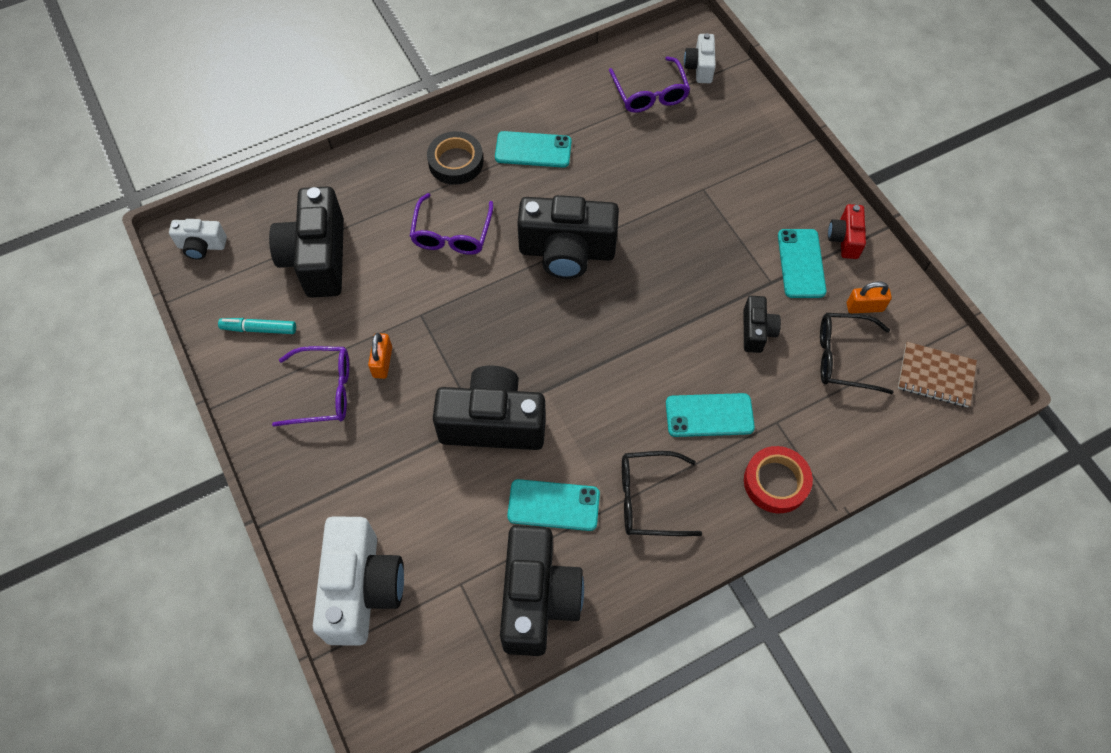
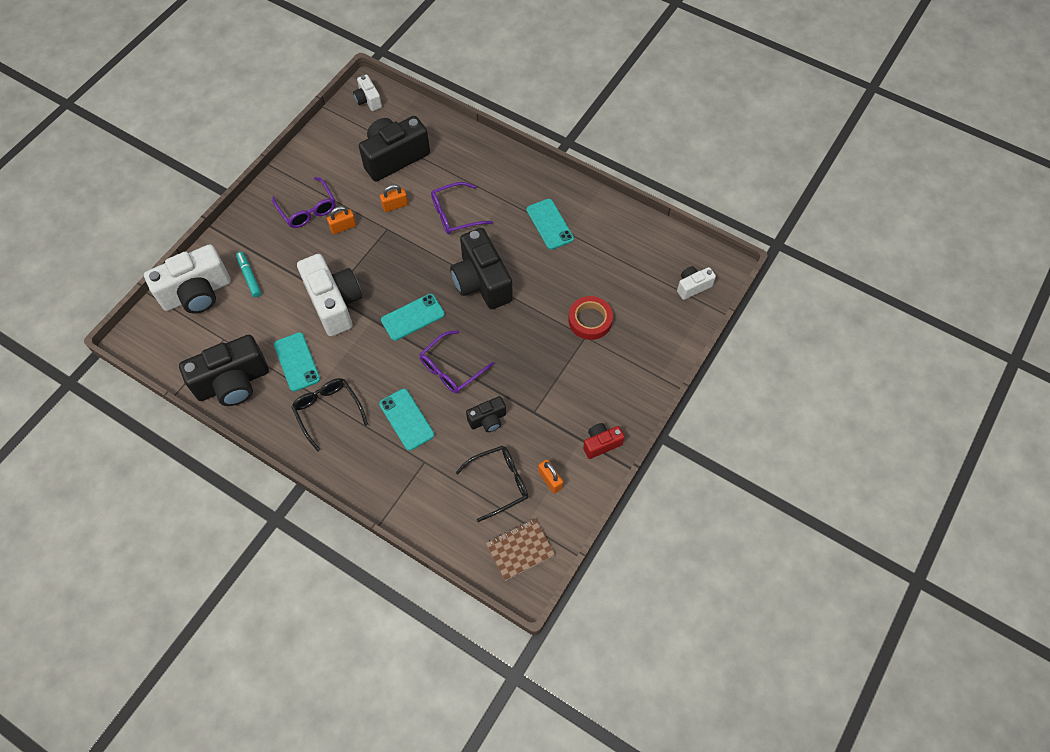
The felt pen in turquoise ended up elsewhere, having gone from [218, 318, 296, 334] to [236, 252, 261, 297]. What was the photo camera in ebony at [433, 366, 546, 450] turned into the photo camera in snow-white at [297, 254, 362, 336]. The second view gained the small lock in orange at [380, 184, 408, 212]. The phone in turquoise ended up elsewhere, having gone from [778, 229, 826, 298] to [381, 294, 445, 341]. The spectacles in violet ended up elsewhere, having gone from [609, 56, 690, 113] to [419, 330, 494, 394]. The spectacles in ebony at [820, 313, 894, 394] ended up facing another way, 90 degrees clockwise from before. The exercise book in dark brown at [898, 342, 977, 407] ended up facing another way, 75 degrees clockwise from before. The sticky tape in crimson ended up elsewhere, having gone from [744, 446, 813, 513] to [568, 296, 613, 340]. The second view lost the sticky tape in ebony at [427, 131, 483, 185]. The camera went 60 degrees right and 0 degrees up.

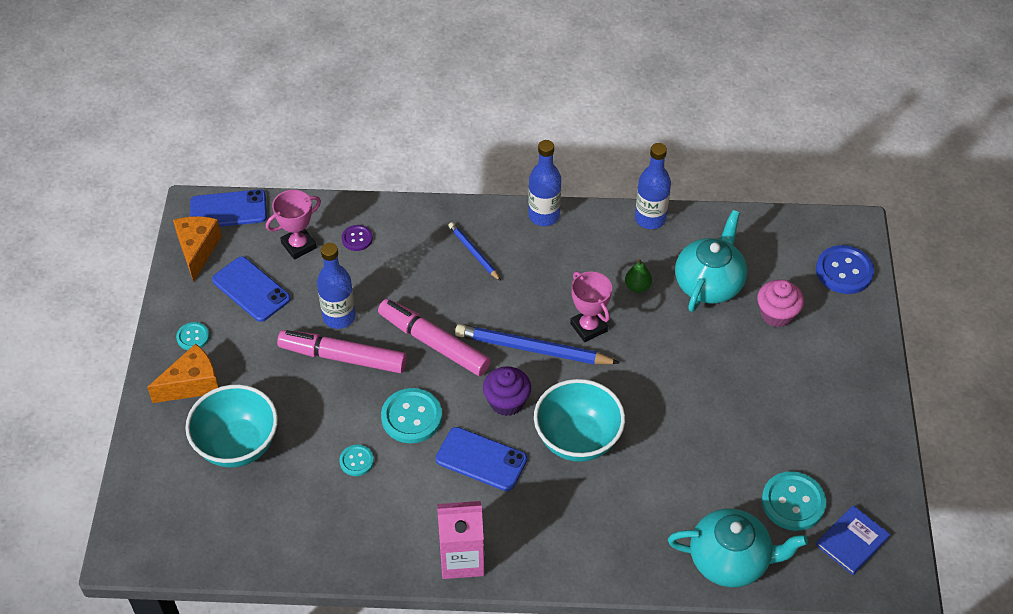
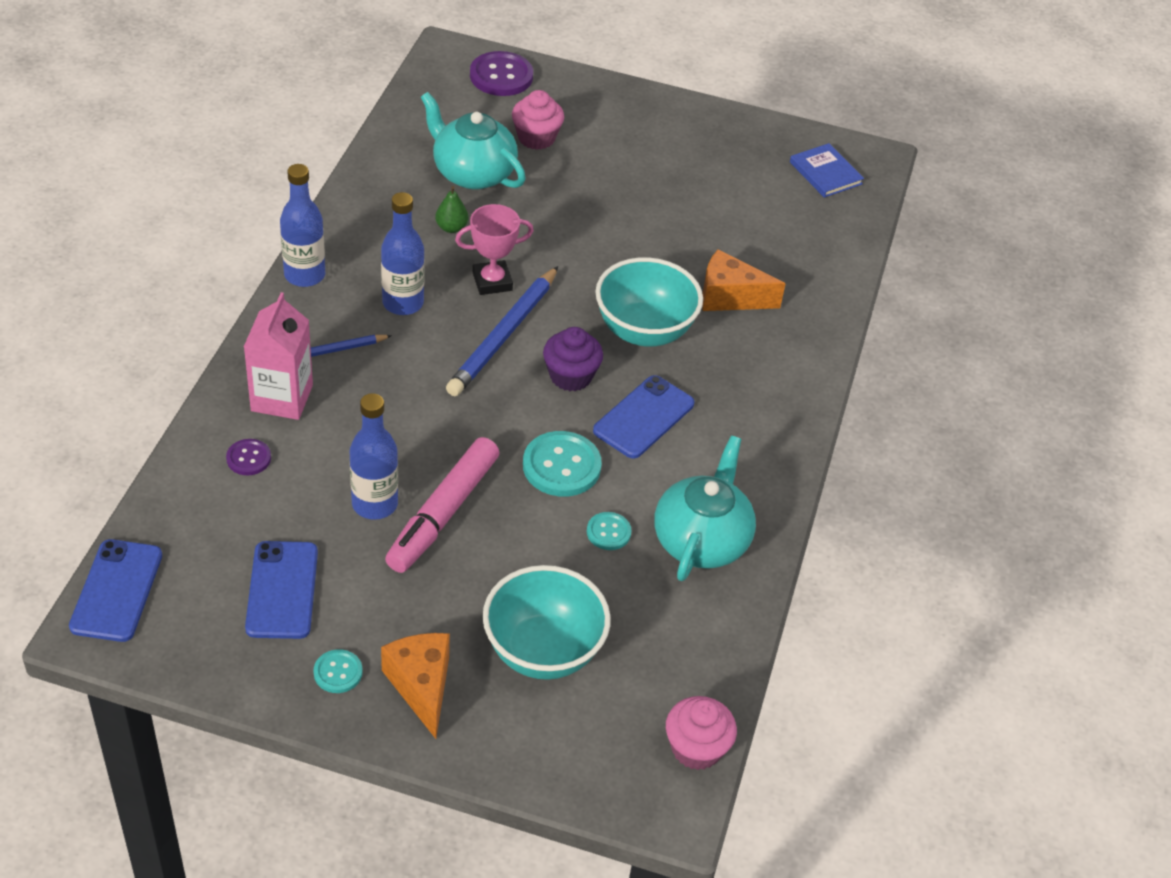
The milk carton in pink ended up elsewhere, having gone from [437, 501, 485, 579] to [244, 292, 313, 420]. The phone in cobalt at [212, 256, 291, 322] ended up facing another way, 60 degrees counterclockwise from before. The drink bottle in cobalt ended up elsewhere, having gone from [635, 143, 671, 229] to [381, 192, 425, 315]. What was the button in cobalt at [816, 245, 874, 294] turned into the button in violet at [470, 51, 533, 96]. The teapot in turquoise ended up elsewhere, having gone from [668, 509, 808, 587] to [654, 436, 756, 581]. The second view gained the fairy cake in pink at [666, 696, 737, 770]. The cheese wedge in orange ended up elsewhere, having gone from [173, 216, 222, 282] to [702, 249, 785, 311]. The second view lost the award cup in pink at [266, 190, 321, 260]. The second view lost the felt pen in pink at [378, 299, 491, 376]. The second view lost the button in turquoise at [762, 471, 826, 531]. The camera went 80 degrees left and 5 degrees down.

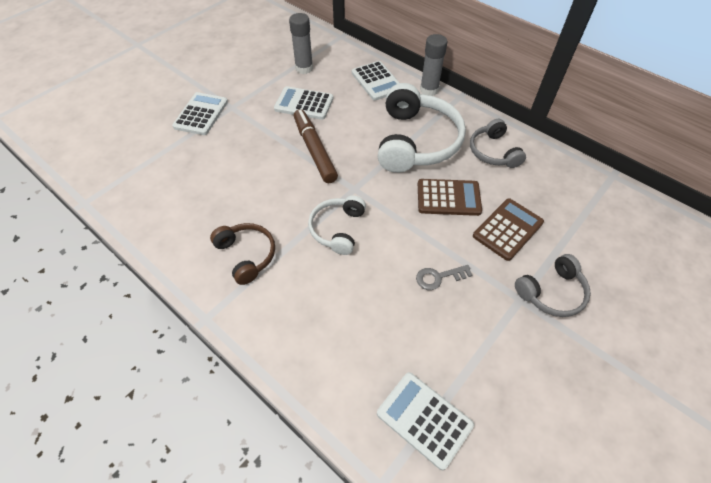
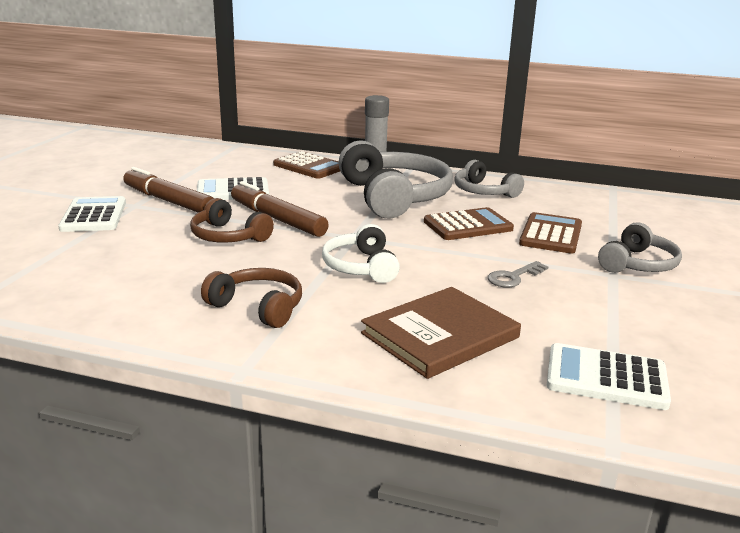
The second view gained the felt pen in dark brown at [123, 167, 214, 213]. The second view gained the headphones in dark brown at [190, 198, 274, 243]. What was the calculator in snow-white at [352, 61, 400, 101] turned into the calculator in dark brown at [273, 151, 340, 179]. What was the headphones in snow-white at [378, 83, 466, 173] turned into the headphones in grey at [338, 140, 453, 218]. The second view gained the hardcover in dark brown at [361, 287, 521, 379]. The second view lost the glue stick in grey at [289, 13, 313, 74]. The camera went 25 degrees left and 30 degrees down.

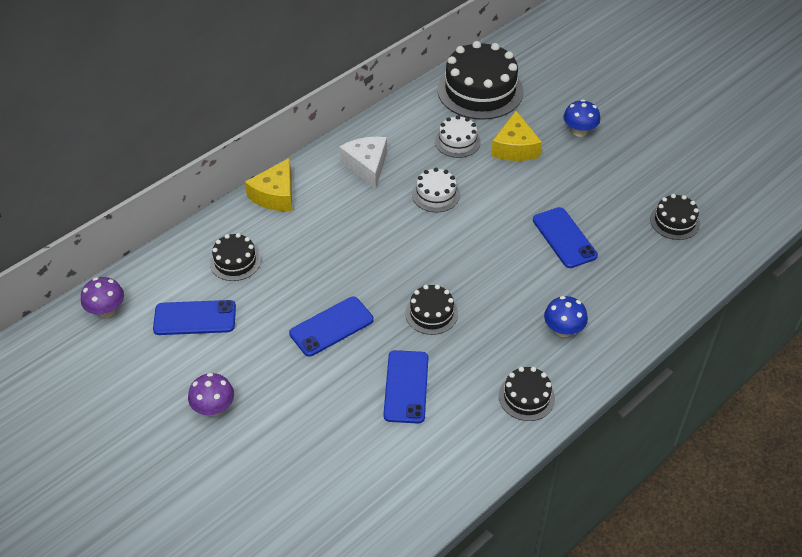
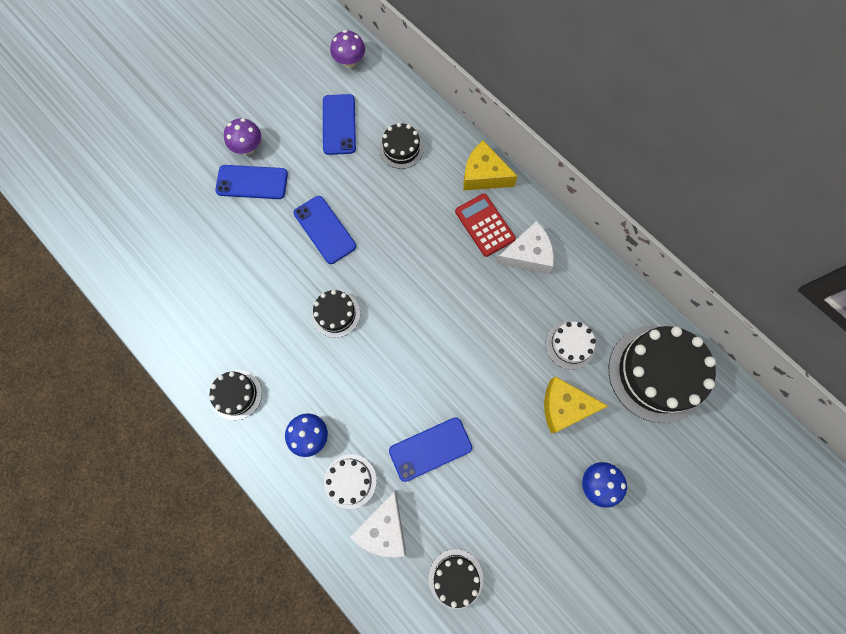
The phone in cobalt ended up elsewhere, having gone from [383, 350, 428, 423] to [215, 165, 288, 199]. The gateau in snow-white ended up elsewhere, having gone from [412, 168, 460, 212] to [324, 454, 377, 509]. The second view gained the cheese wedge in snow-white at [349, 490, 406, 558]. The second view gained the calculator in crimson at [455, 194, 516, 257]. The camera went 90 degrees right and 25 degrees up.

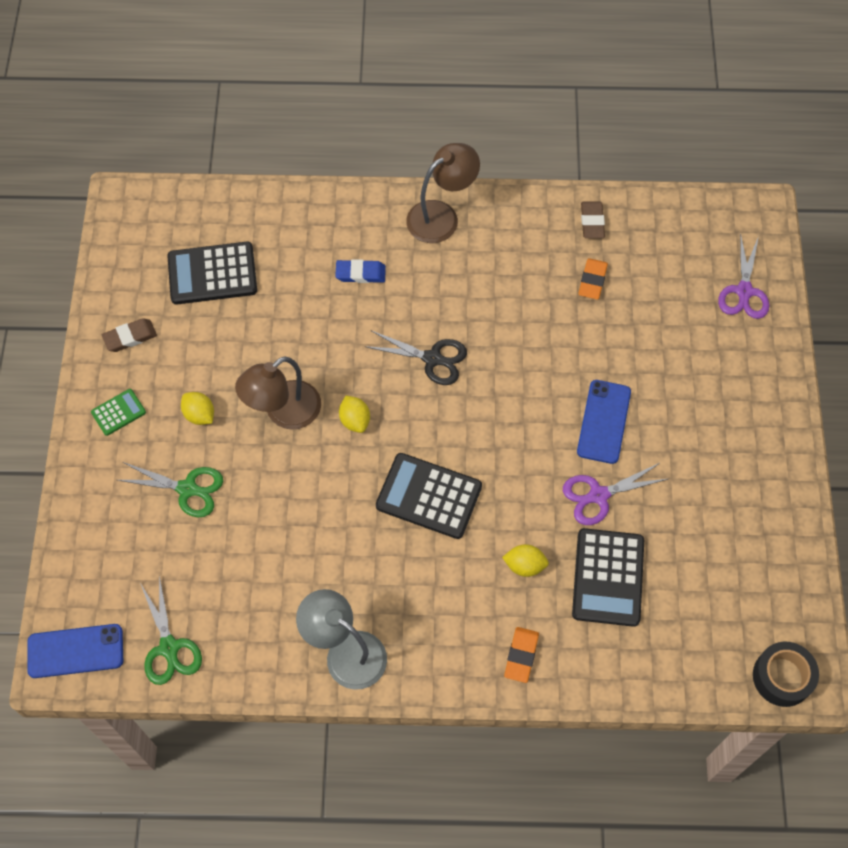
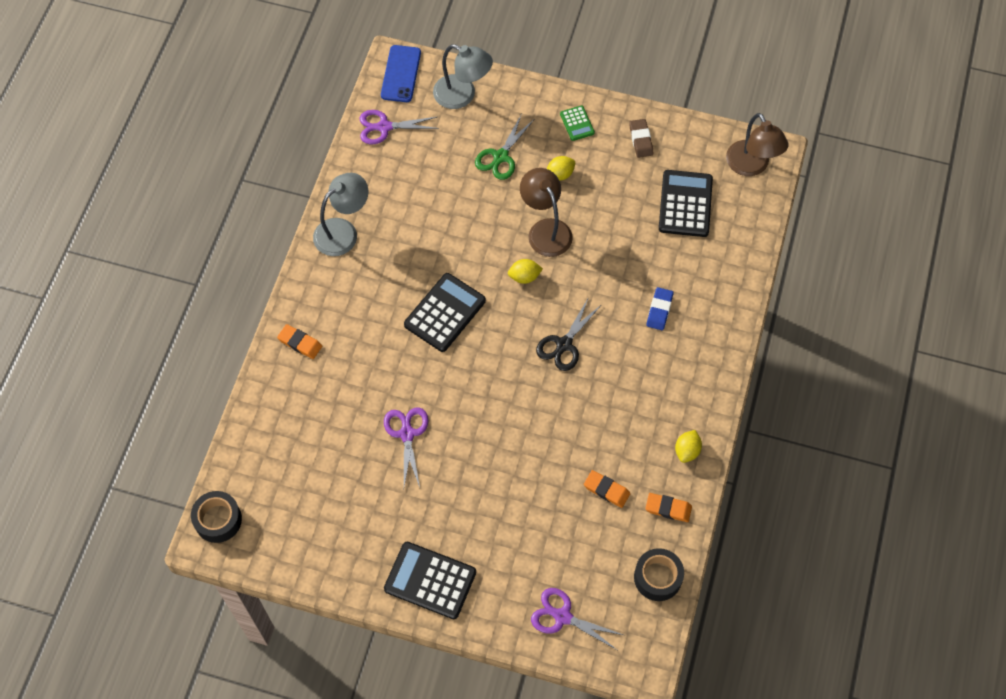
What was the pair of scissors in emerald at [140, 575, 202, 685] turned into the pair of scissors in violet at [360, 110, 439, 144]. The calculator in ebony ended up elsewhere, having gone from [572, 528, 644, 627] to [384, 542, 476, 619]. The second view gained the reading lamp in grey at [433, 44, 493, 109]. The second view gained the sticky tape in ebony at [634, 548, 684, 601]. What was the eraser in dark brown at [581, 201, 605, 238] turned into the eraser in orange at [645, 493, 692, 522]. The citrus fruit in golden ended up elsewhere, having gone from [502, 544, 549, 577] to [675, 430, 702, 463]. The reading lamp in dark brown ended up elsewhere, having gone from [406, 143, 480, 243] to [726, 113, 789, 176]. The second view lost the phone in cobalt at [577, 380, 631, 464]. The camera went 105 degrees right and 0 degrees up.

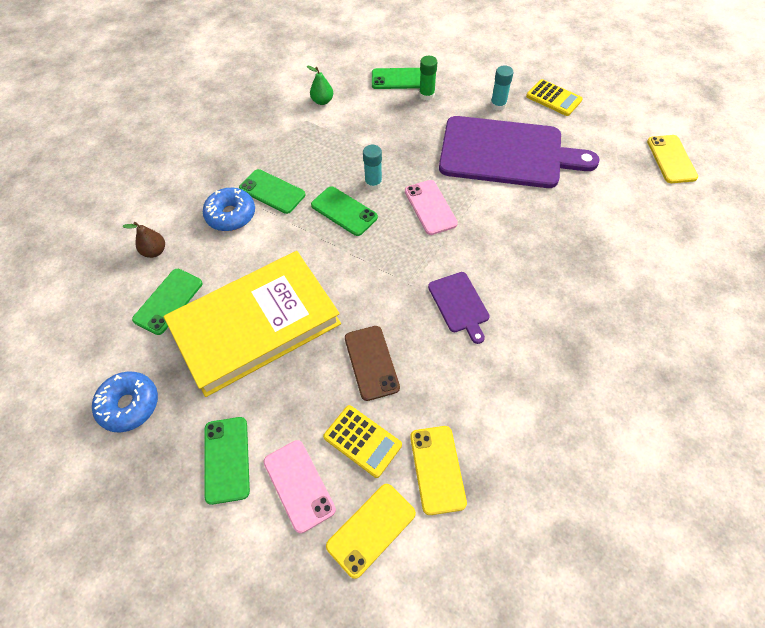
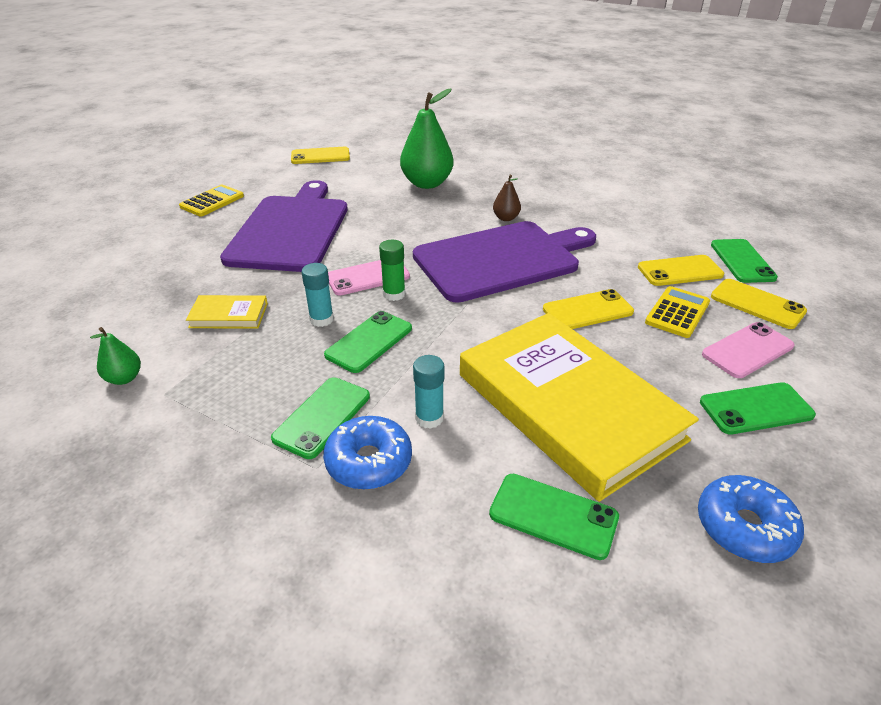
The second view gained the hardcover in golden at [186, 295, 268, 329]. The glue stick in emerald ended up elsewhere, having gone from [419, 56, 437, 100] to [379, 240, 406, 301]. The second view gained the toy pear in emerald at [400, 89, 454, 189]. The size of the chopping board in violet at [428, 272, 490, 344] changed by a factor of 2.24. The glue stick in turquoise ended up elsewhere, having gone from [490, 65, 514, 111] to [413, 355, 445, 429]. The toy pear in dark brown ended up elsewhere, having gone from [122, 222, 165, 258] to [493, 175, 521, 221]. What was the phone in dark brown at [345, 326, 400, 401] turned into the phone in golden at [543, 289, 634, 329]. The phone in emerald ended up elsewhere, having gone from [372, 68, 421, 89] to [711, 239, 778, 283]. The camera went 95 degrees left and 20 degrees down.

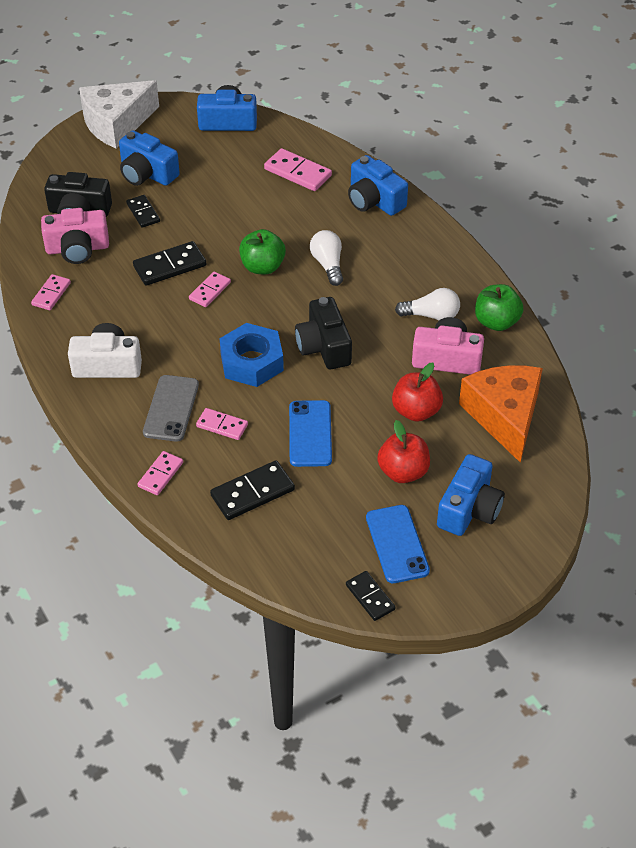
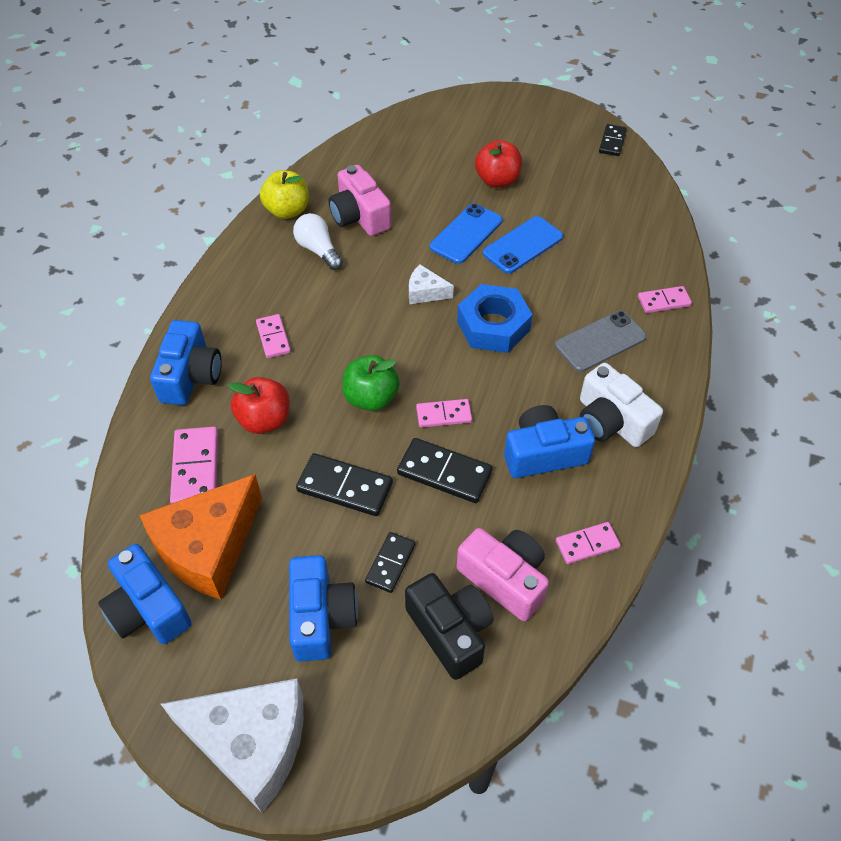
The cheese wedge in orange ended up elsewhere, having gone from [459, 365, 543, 463] to [140, 474, 262, 600]. The apple in crimson ended up elsewhere, having gone from [392, 362, 443, 422] to [228, 377, 290, 434]. The domino piece in pink ended up elsewhere, having gone from [196, 408, 248, 440] to [256, 314, 291, 358]. What was the apple in emerald at [475, 284, 523, 331] turned into the apple in golden at [260, 170, 309, 219]. The domino piece in ebony ended up elsewhere, having gone from [210, 461, 295, 520] to [296, 453, 393, 516]. Where the photo camera in ebony stood at [295, 297, 352, 369], the cheese wedge in snow-white came to stand at [409, 264, 454, 304]. The phone in cobalt ended up elsewhere, having gone from [366, 505, 430, 583] to [430, 204, 503, 264]. The photo camera in cobalt ended up elsewhere, having gone from [437, 454, 505, 536] to [504, 405, 595, 478]. The second view lost the lightbulb in snow-white at [310, 230, 343, 286]. The camera went 130 degrees left and 5 degrees up.

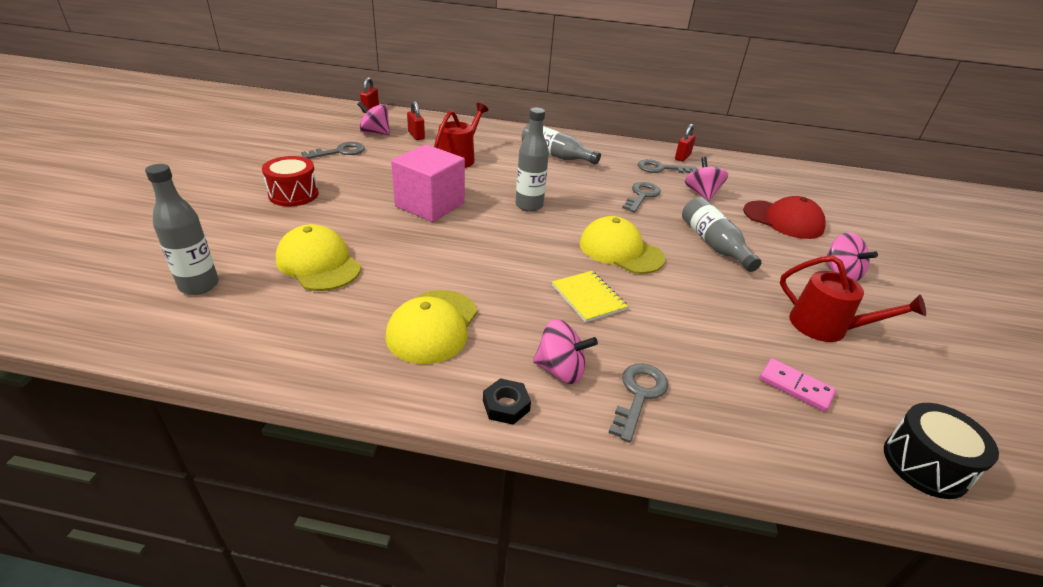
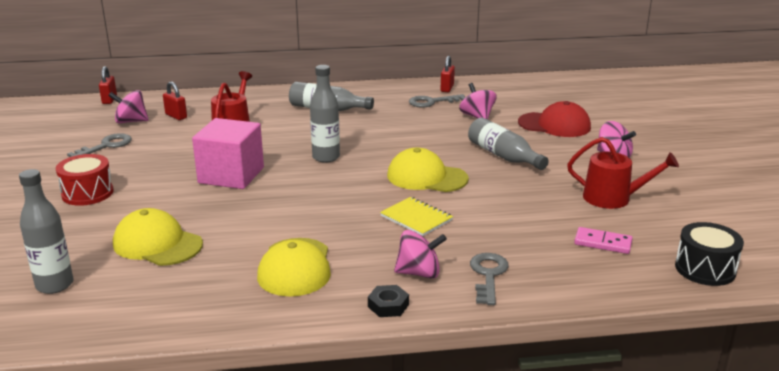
The second view lost the key in grey at [622, 182, 661, 212]. The camera went 15 degrees left and 10 degrees down.

